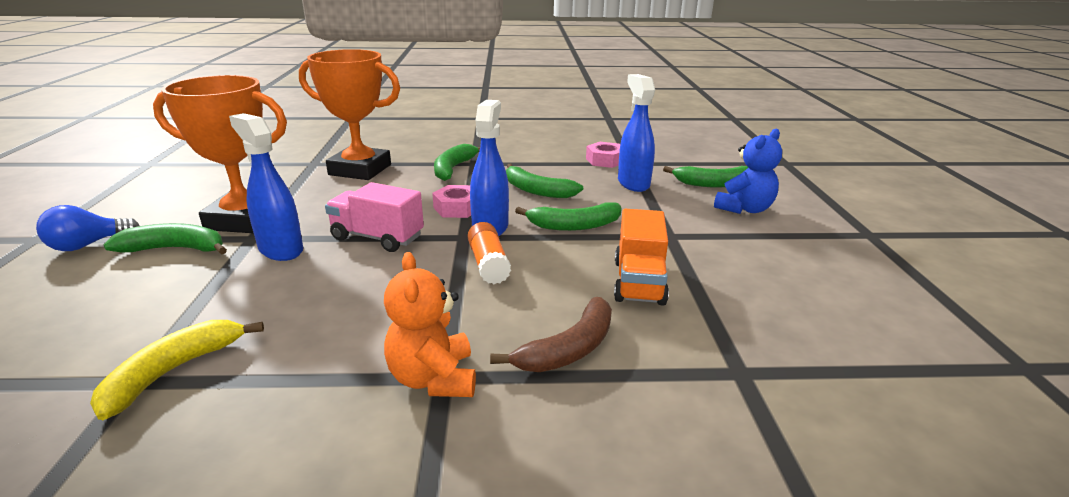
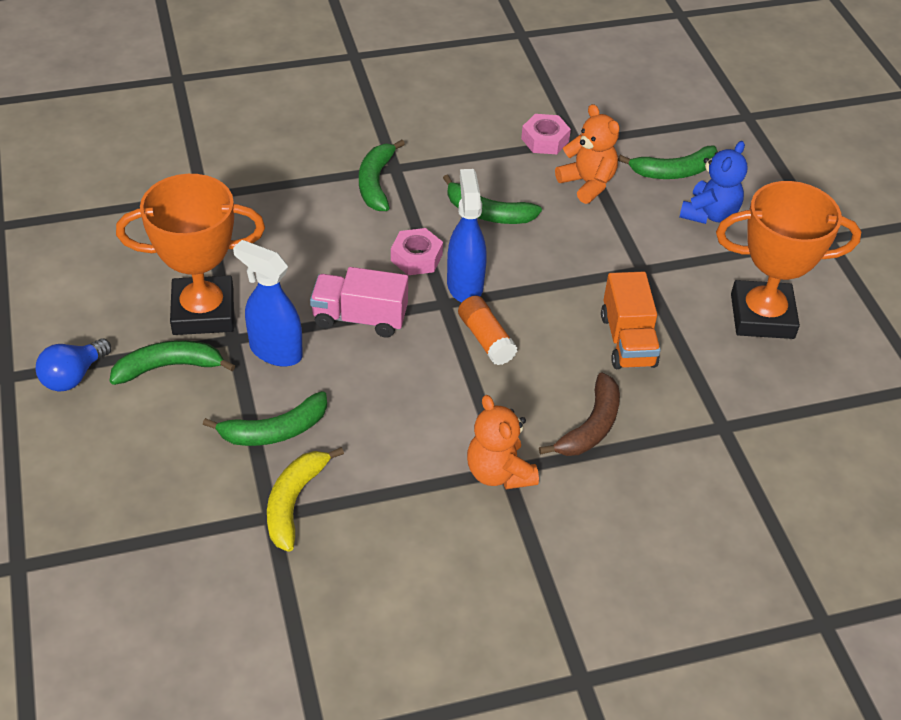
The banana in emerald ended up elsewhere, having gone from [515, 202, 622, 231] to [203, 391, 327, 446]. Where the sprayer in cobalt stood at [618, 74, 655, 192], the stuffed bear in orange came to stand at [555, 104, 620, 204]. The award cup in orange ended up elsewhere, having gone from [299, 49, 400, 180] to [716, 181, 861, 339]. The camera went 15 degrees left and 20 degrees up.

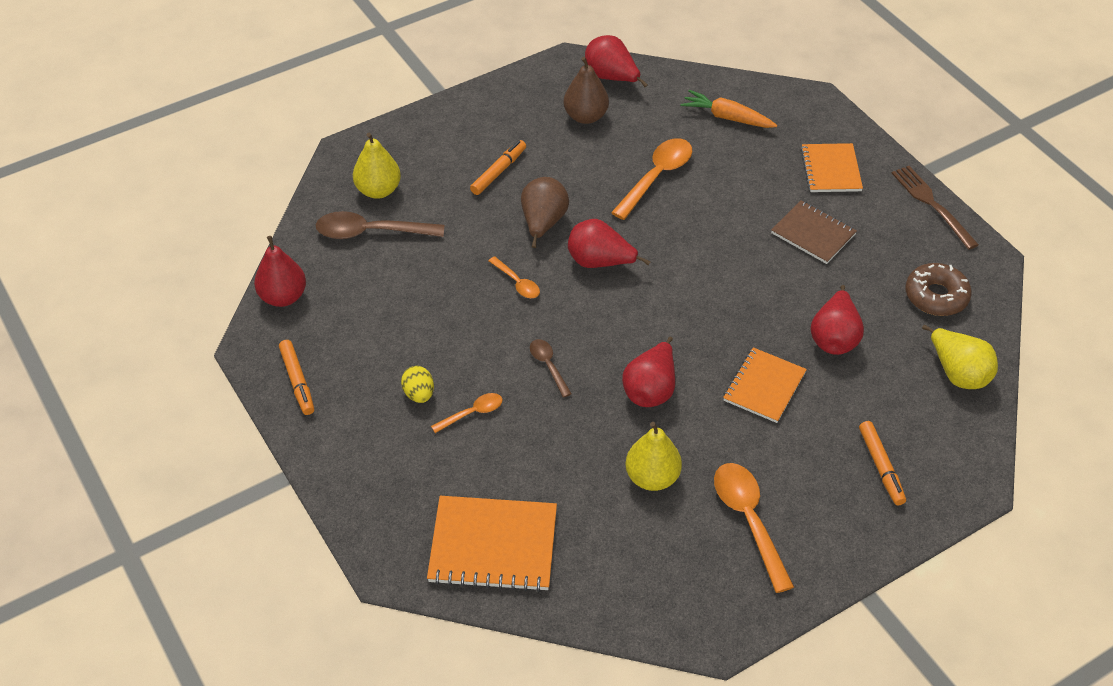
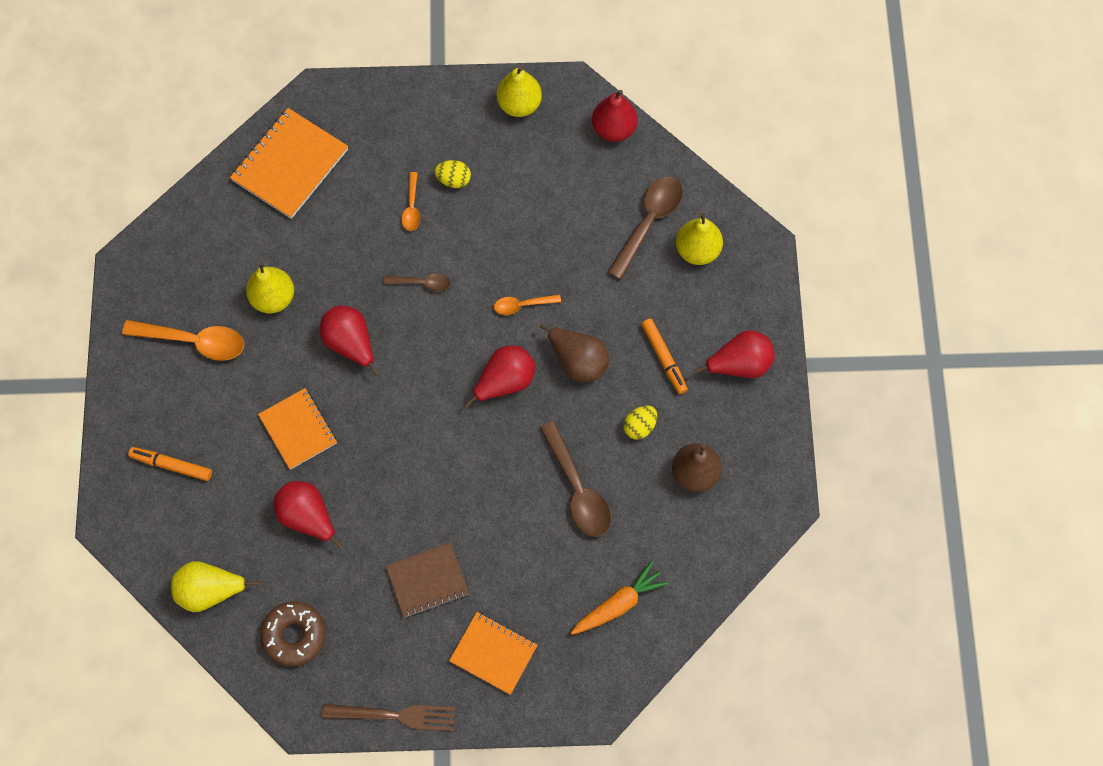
Where the felt pen in orange stood at [279, 340, 314, 415], the toy pear in golden came to stand at [497, 66, 542, 117]. What was the teaspoon in orange at [611, 138, 692, 220] turned into the teaspoon in dark brown at [540, 421, 611, 537]. The second view gained the toy egg in golden at [623, 406, 657, 439]. The toy pear in crimson ended up elsewhere, having gone from [585, 35, 648, 87] to [694, 330, 775, 378]. The camera went 120 degrees right and 20 degrees up.

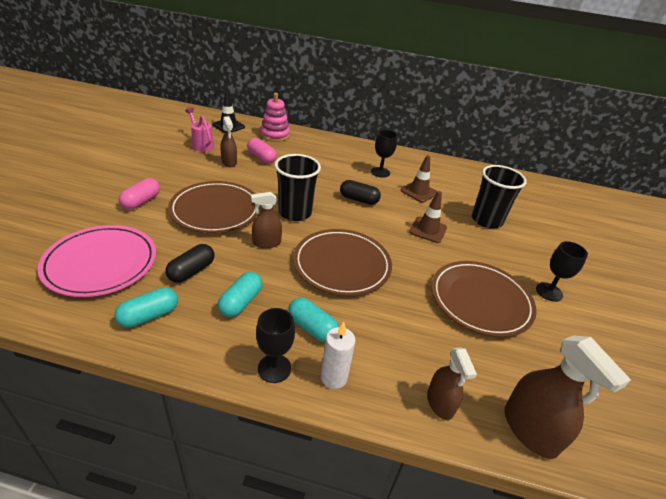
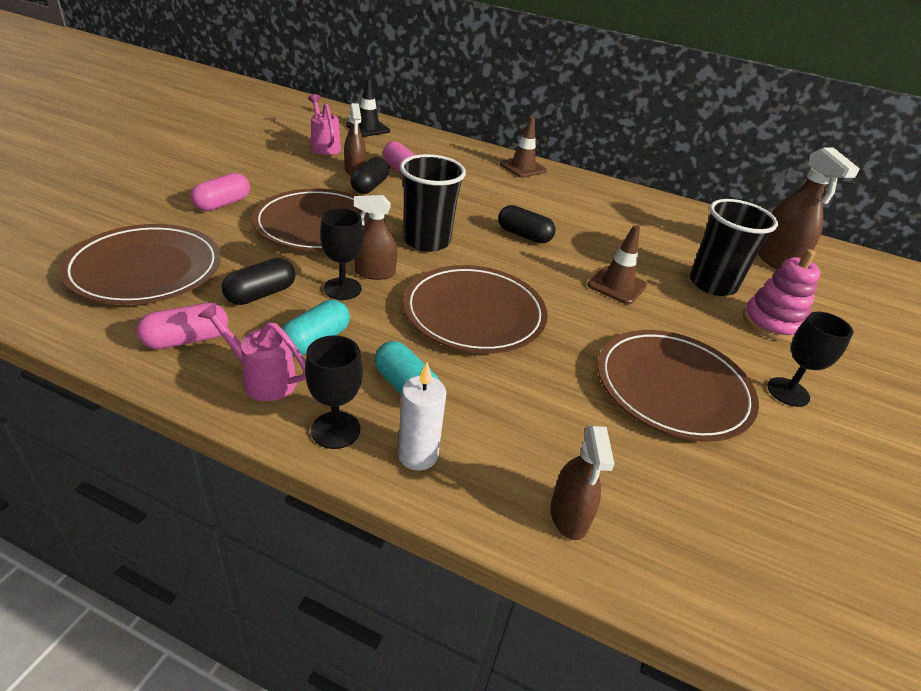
What was the plate in pink at [37, 225, 156, 297] turned into the plate in dark brown at [59, 224, 221, 305]. What was the capsule in turquoise at [114, 287, 178, 328] turned into the capsule in pink at [136, 303, 228, 349]. The second view gained the sprinkling can in pink at [198, 302, 306, 401]. The wine glass in ebony ended up elsewhere, having gone from [371, 130, 398, 178] to [320, 208, 363, 300]. The second view gained the capsule in ebony at [350, 157, 390, 194]. The road cone in dark brown ended up elsewhere, having gone from [400, 155, 437, 203] to [500, 117, 547, 178]. The stacking toy in pink ended up elsewhere, having gone from [260, 93, 290, 142] to [743, 249, 821, 341]. The sprayer in dark brown ended up elsewhere, having gone from [504, 335, 631, 459] to [758, 148, 860, 269]. The camera went 10 degrees right and 0 degrees up.

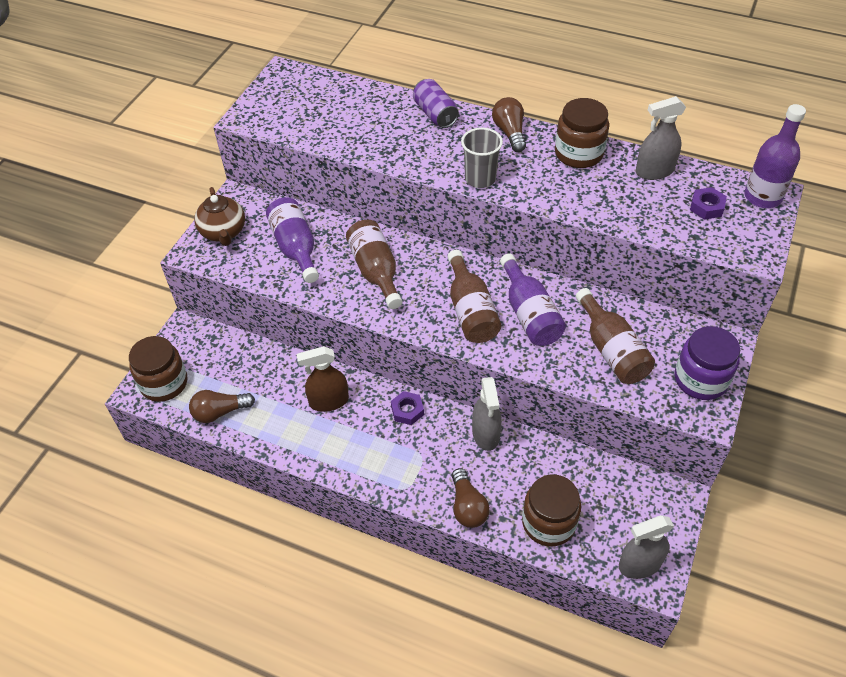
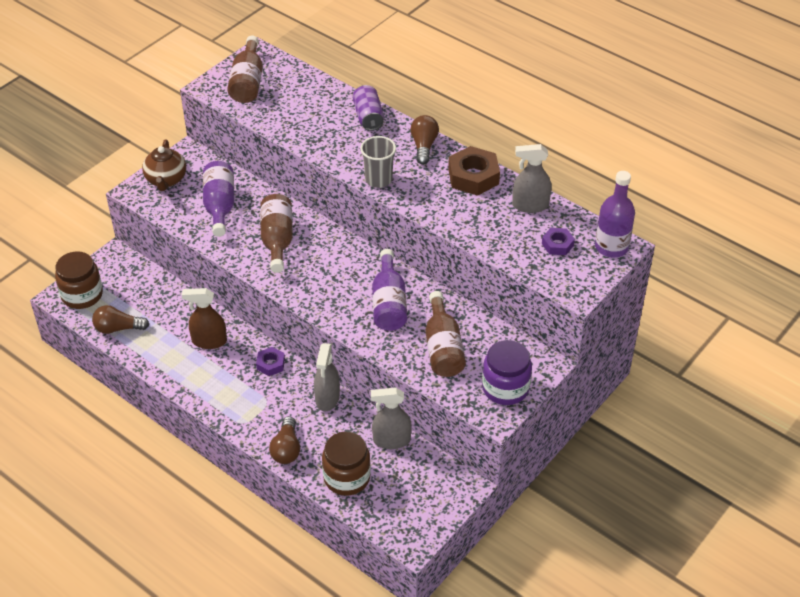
The drink bottle in dark brown ended up elsewhere, having gone from [448, 250, 501, 343] to [227, 36, 263, 103]. The sprayer in grey ended up elsewhere, having gone from [619, 515, 674, 579] to [371, 387, 412, 449]. Where the preserve jar in dark brown stood at [555, 98, 609, 168], the nut in dark brown came to stand at [448, 146, 500, 196]. The camera went 15 degrees right and 5 degrees down.

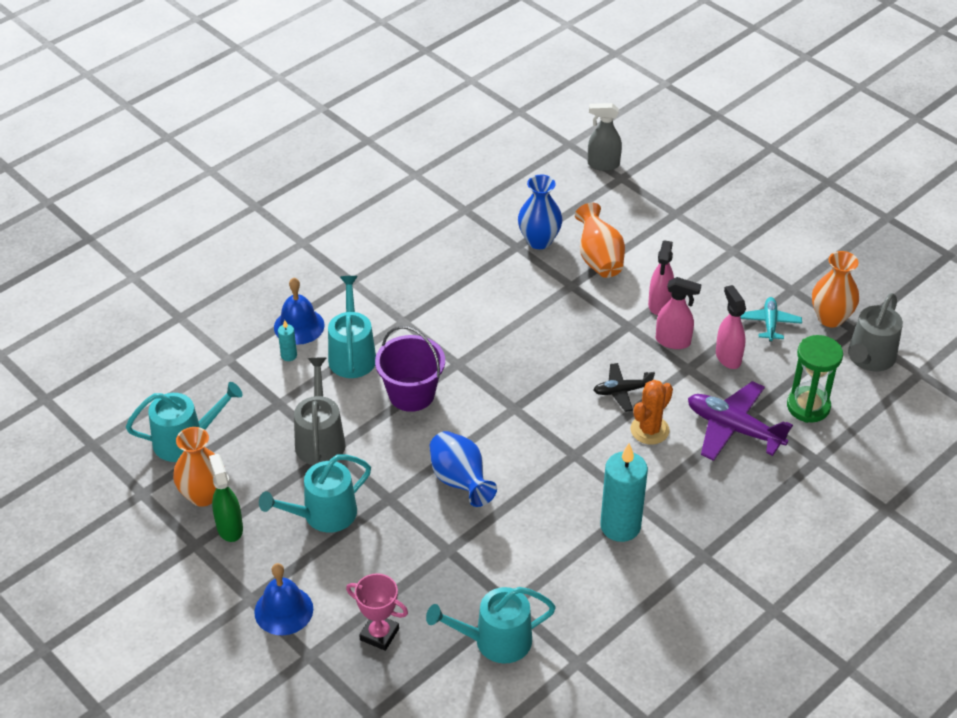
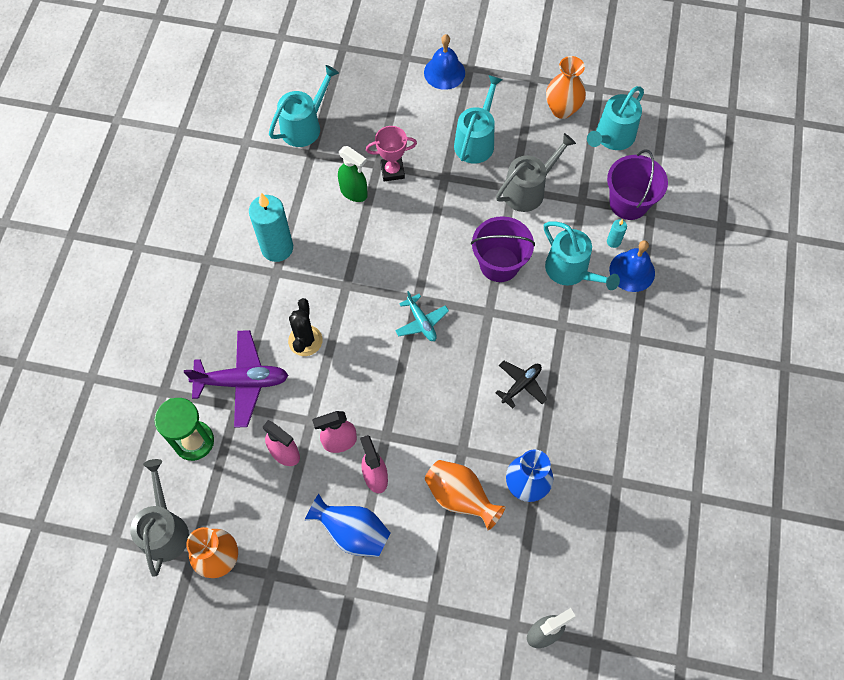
What was the saguaro cactus in orange at [631, 380, 673, 445] turned into the saguaro cactus in ebony at [288, 298, 322, 356]. The flower vase in cobalt ended up elsewhere, having gone from [429, 431, 497, 507] to [305, 494, 391, 557]. The sprayer in emerald ended up elsewhere, having gone from [209, 454, 243, 542] to [338, 146, 368, 202]. The award cup in pink ended up elsewhere, having gone from [346, 573, 408, 651] to [366, 126, 417, 181]. The toy plane in turquoise ended up elsewhere, having gone from [741, 297, 802, 342] to [395, 291, 449, 341]. The toy plane in ebony ended up elsewhere, having gone from [594, 363, 655, 412] to [495, 361, 547, 409]. The sprinkling can in grey at [294, 358, 346, 465] ended up facing another way, 90 degrees counterclockwise from before. The second view gained the sand bucket in violet at [607, 149, 668, 220]. The camera went 145 degrees right and 20 degrees up.

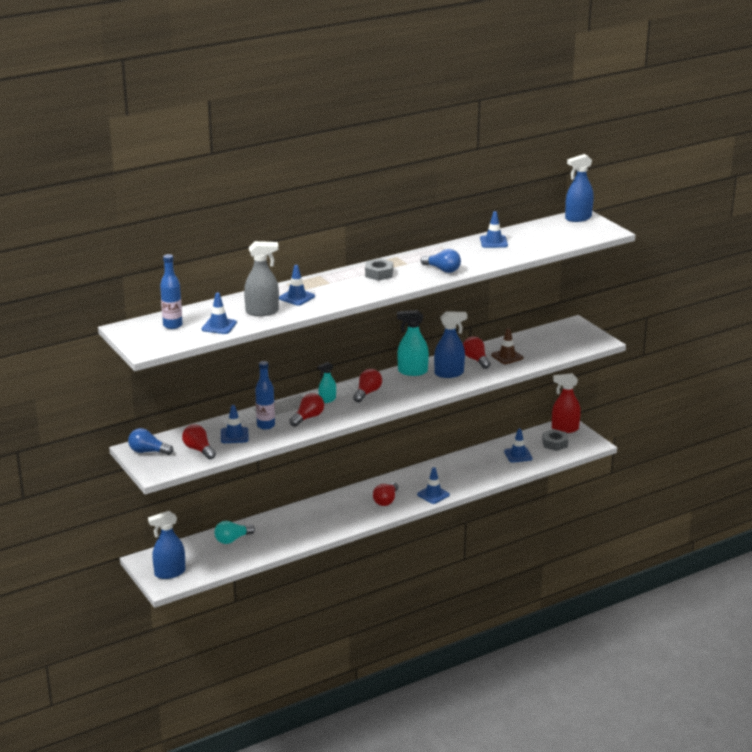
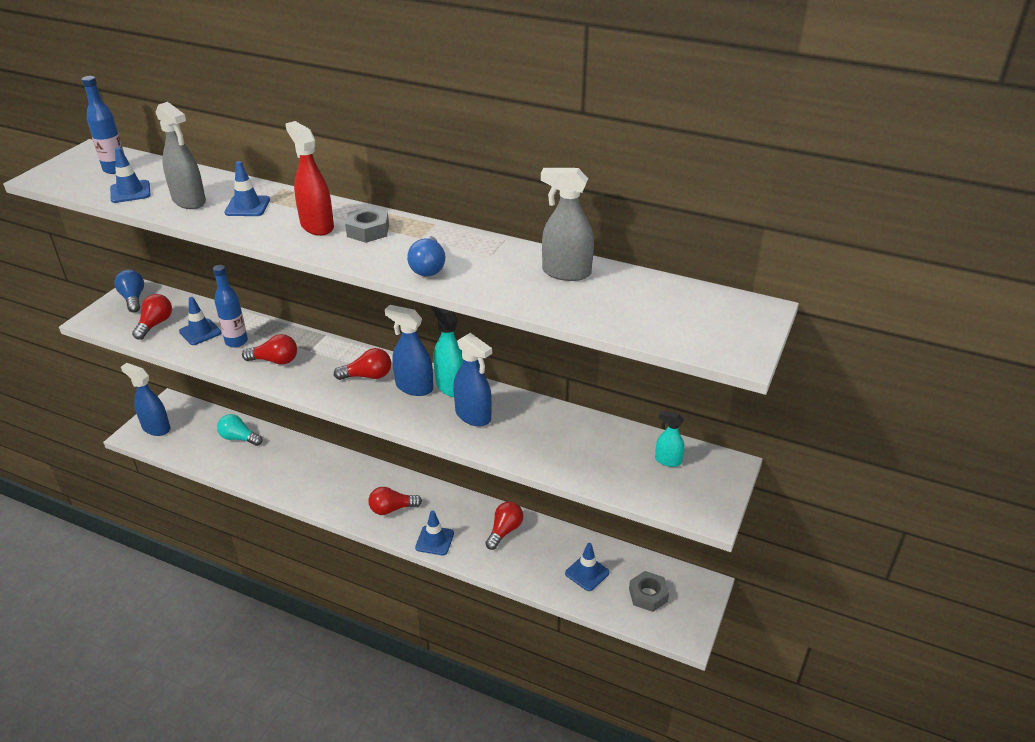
The sprayer in crimson ended up elsewhere, having gone from [552, 373, 581, 433] to [285, 121, 334, 236]. The sprayer in cobalt ended up elsewhere, having gone from [565, 154, 594, 222] to [385, 305, 433, 396]. The lightbulb in crimson ended up elsewhere, having gone from [463, 336, 491, 369] to [485, 502, 523, 550]. Where the road cone in cobalt stood at [480, 211, 508, 248], the sprayer in grey came to stand at [541, 168, 594, 281]. The sprayer in turquoise ended up elsewhere, having gone from [317, 362, 336, 403] to [655, 411, 685, 467]. The second view lost the road cone in dark brown at [491, 328, 523, 364]. The camera went 55 degrees right and 10 degrees up.

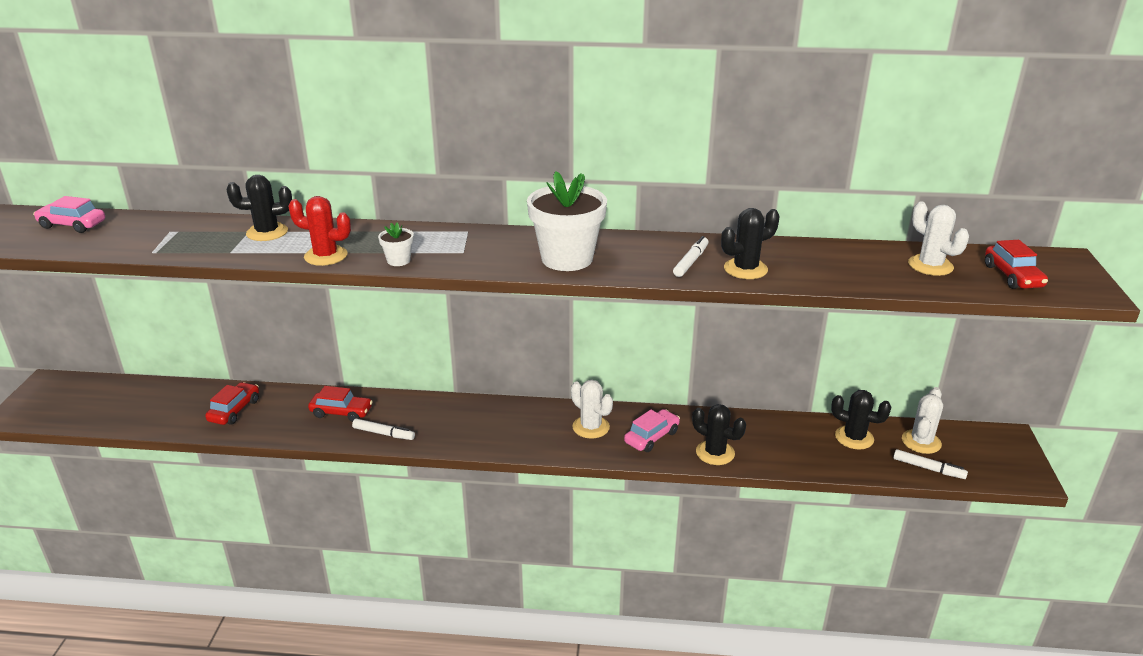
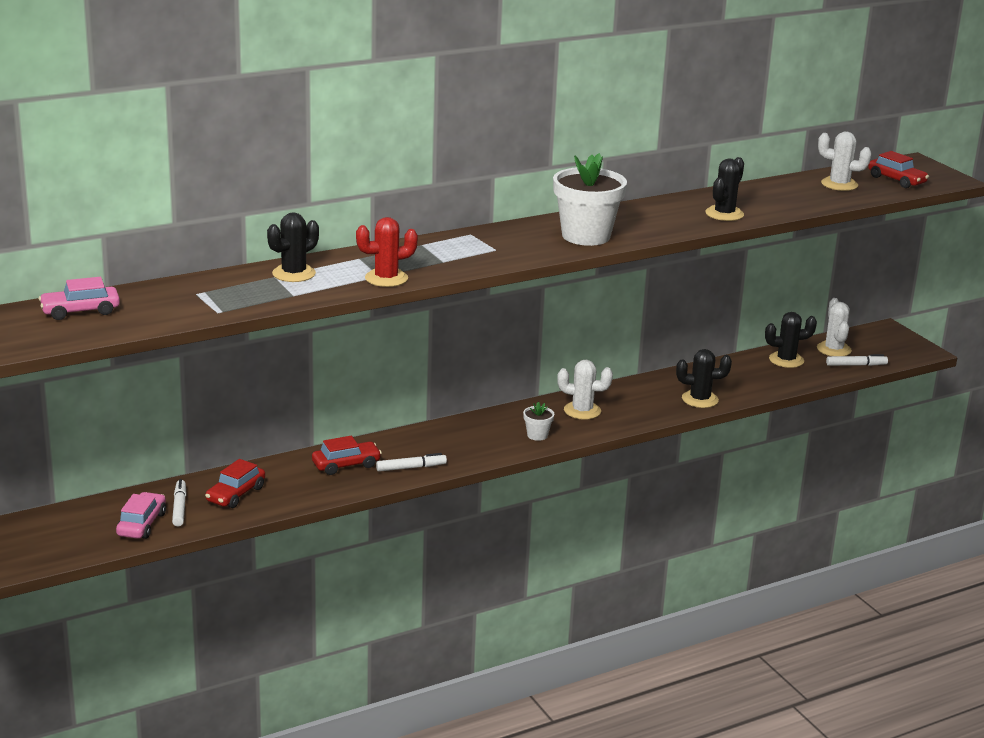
The toy car in pink ended up elsewhere, having gone from [624, 409, 680, 452] to [116, 492, 166, 539]. The felt pen in snow-white ended up elsewhere, having gone from [673, 236, 709, 277] to [172, 479, 187, 526]. The toy car in crimson at [205, 382, 259, 425] ended up facing another way, 135 degrees counterclockwise from before. The potted plant in snow-white ended up elsewhere, having gone from [378, 222, 414, 266] to [523, 402, 554, 441]. The camera went 35 degrees left and 5 degrees down.

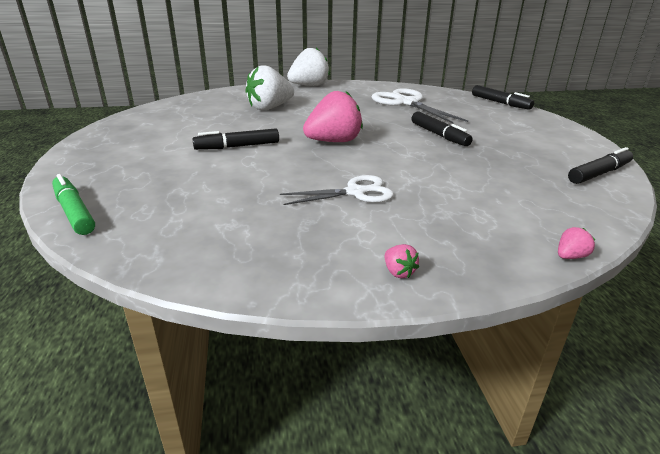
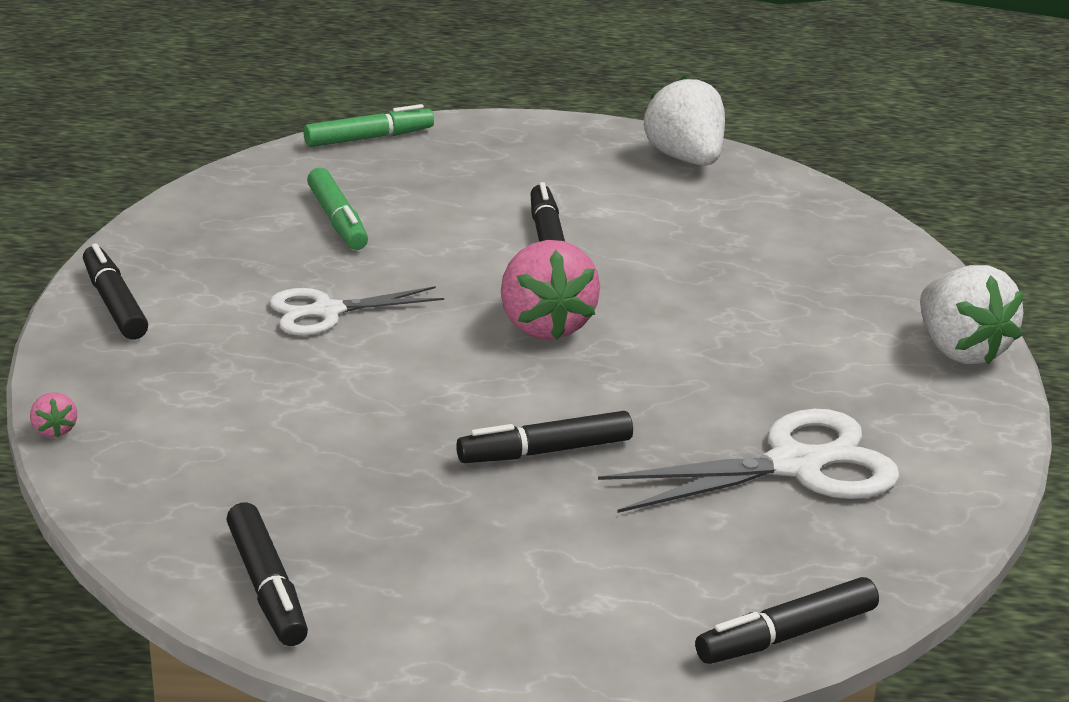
Where the berry in pink stood at [385, 244, 419, 278], the felt pen in ebony came to stand at [83, 243, 148, 340]. The pair of scissors in snow-white at [280, 175, 394, 205] ended up facing another way, 75 degrees clockwise from before. The second view gained the felt pen in emerald at [307, 168, 368, 250]. The berry in snow-white ended up elsewhere, having gone from [245, 65, 294, 110] to [644, 76, 725, 166]. The camera went 100 degrees right and 0 degrees up.

